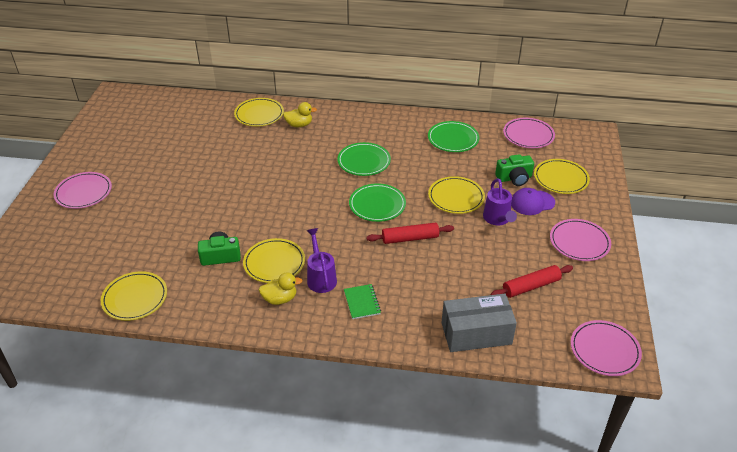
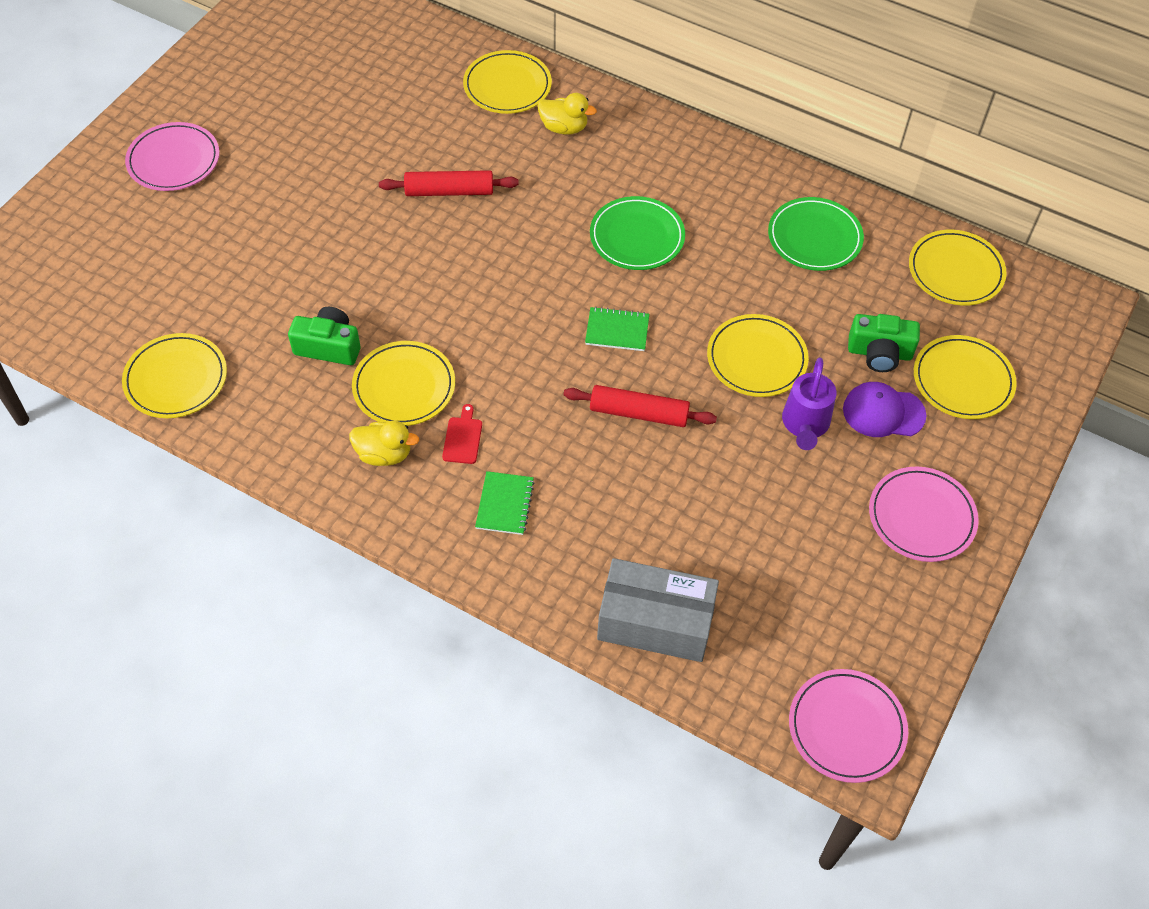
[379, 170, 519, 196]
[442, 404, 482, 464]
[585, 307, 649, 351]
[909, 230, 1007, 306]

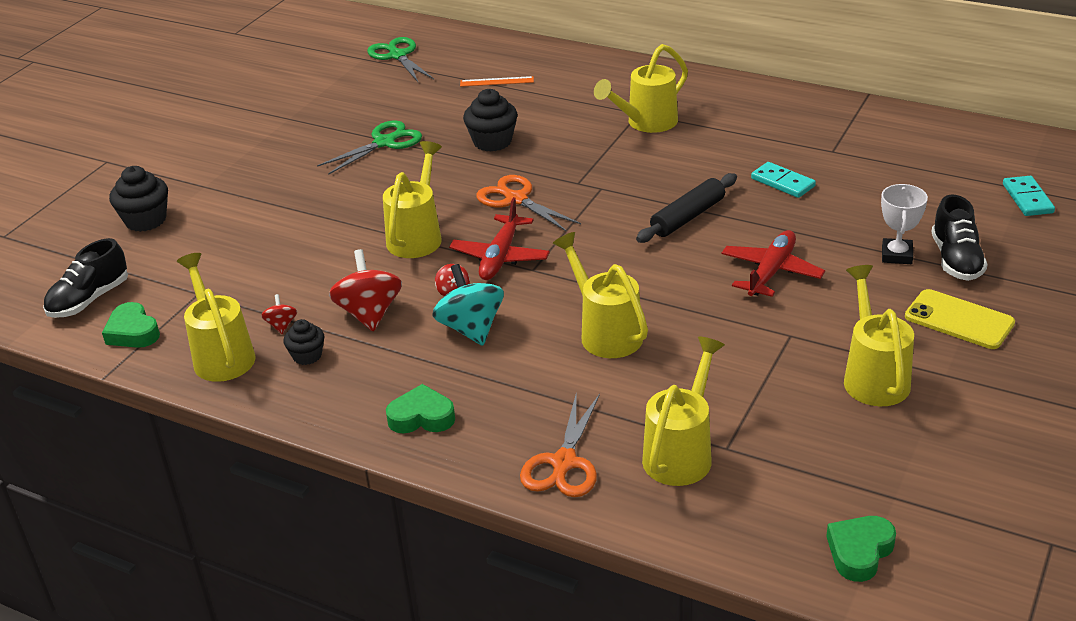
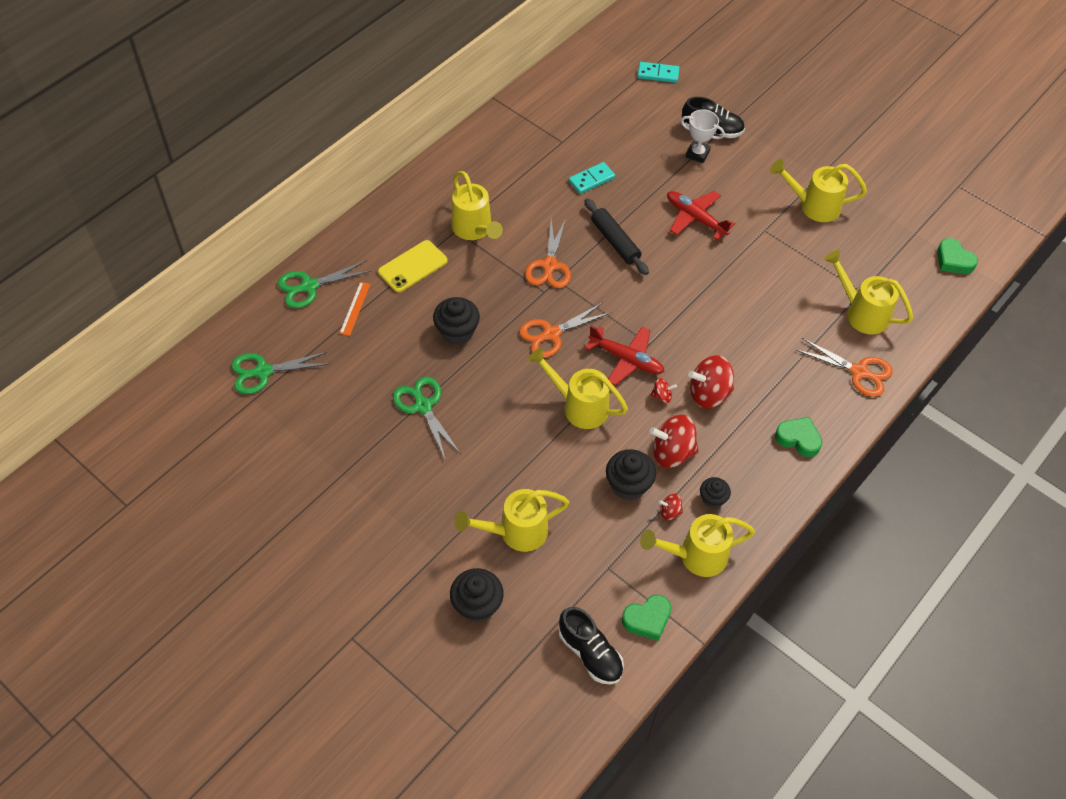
[278, 260, 371, 308]
[525, 218, 571, 288]
[606, 449, 656, 500]
[454, 489, 569, 552]
[378, 240, 448, 293]
[688, 355, 734, 408]
[775, 417, 822, 457]

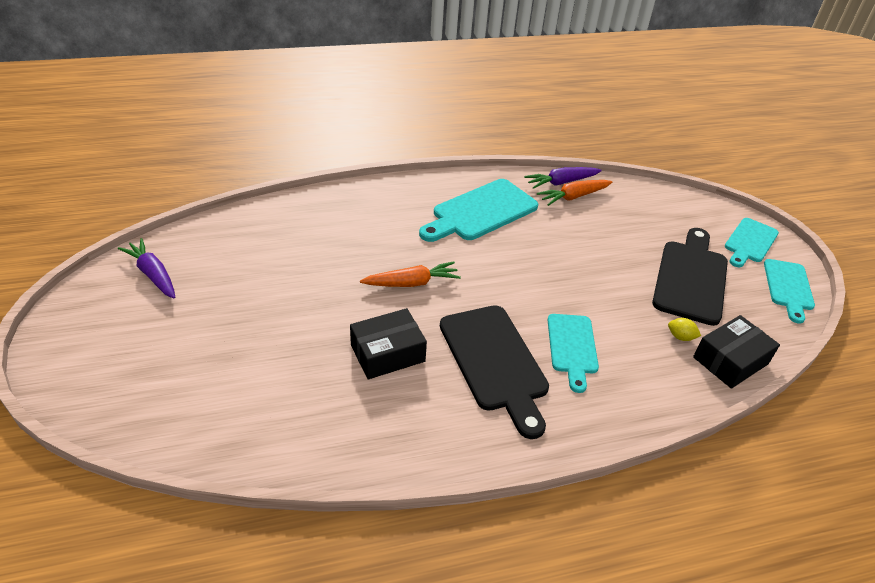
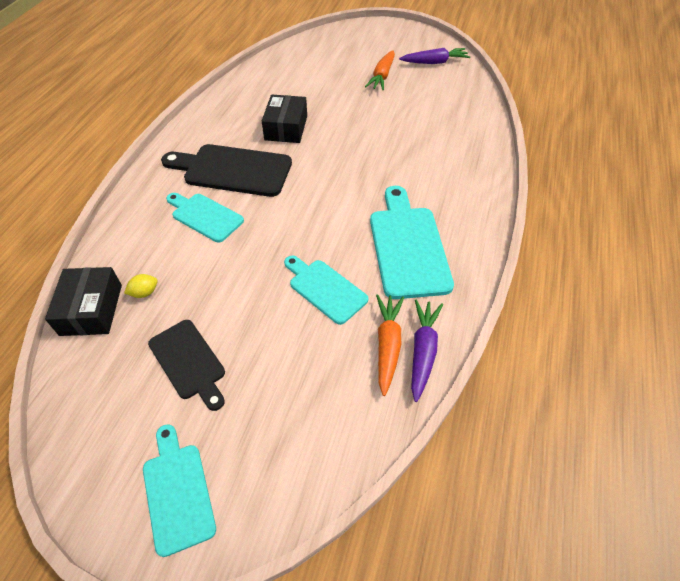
[365, 50, 395, 90]
[284, 256, 368, 325]
[148, 320, 225, 411]

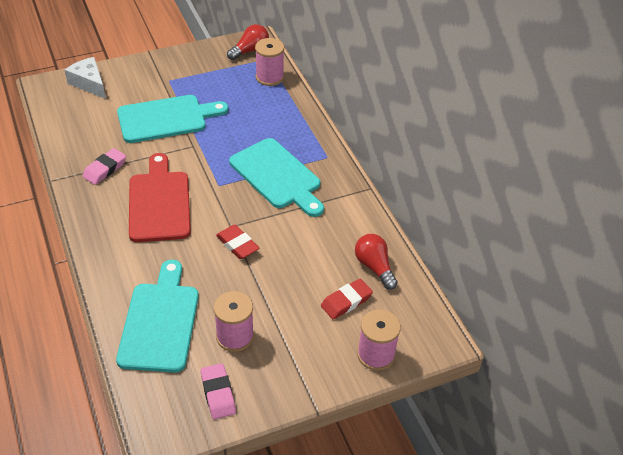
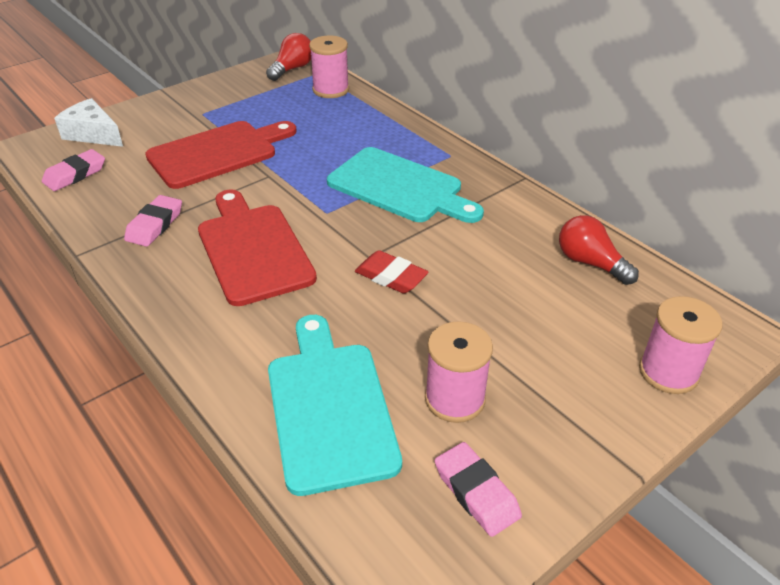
[321, 279, 373, 319] (first image)
[42, 149, 105, 191]
[145, 121, 297, 189]

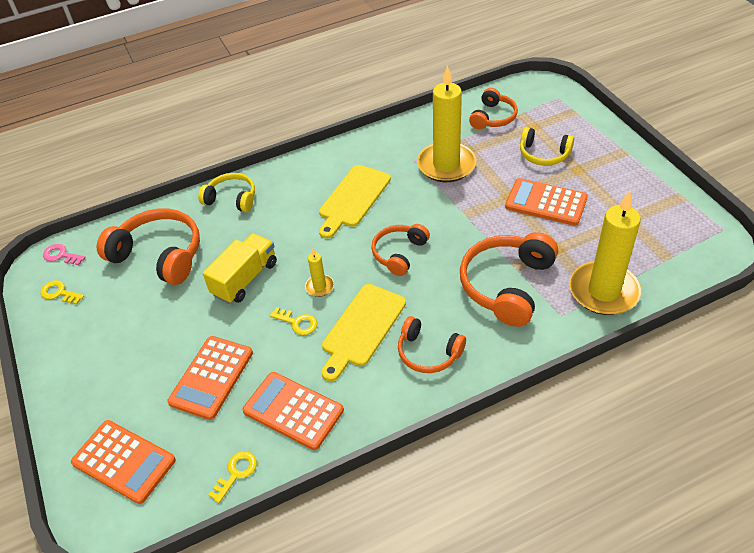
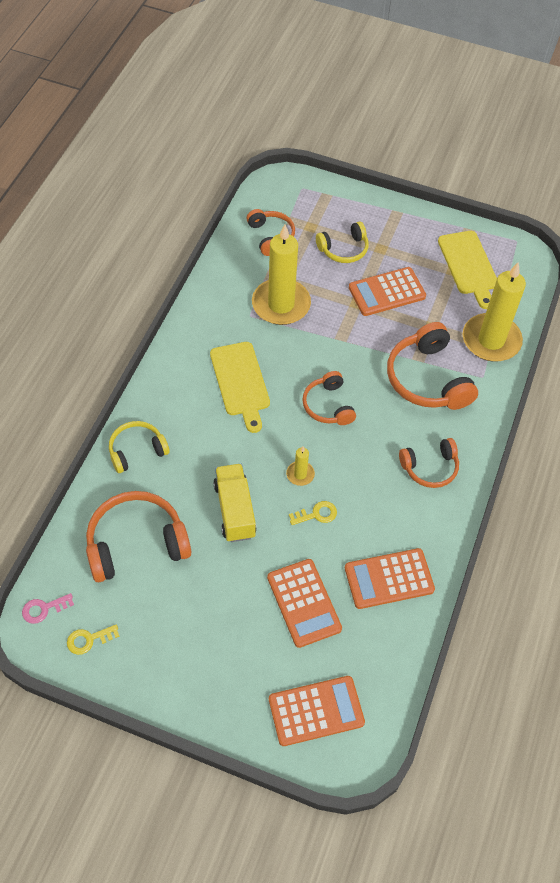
[208, 451, 257, 503] (first image)
[438, 231, 497, 309]

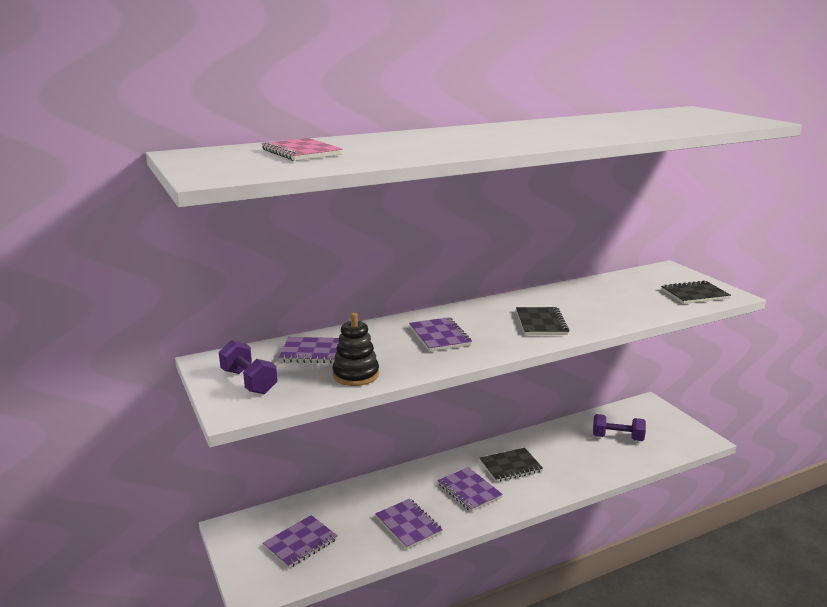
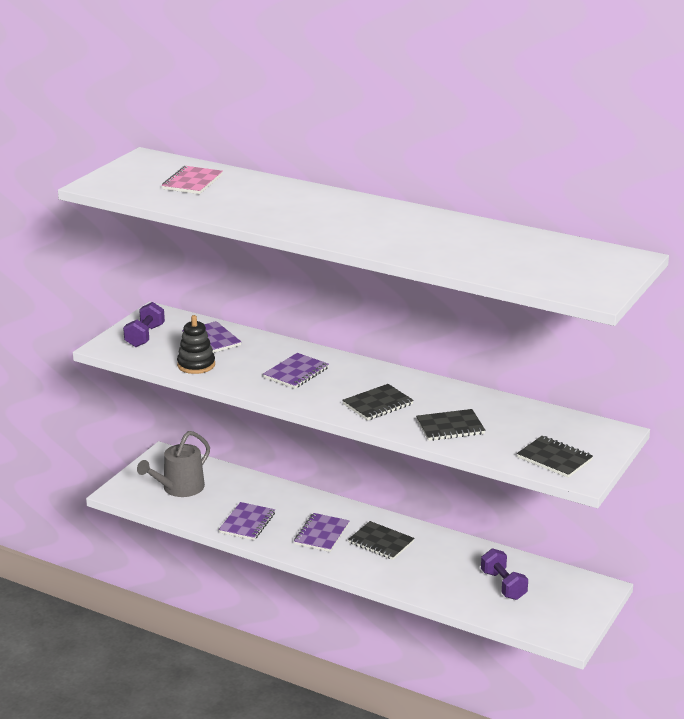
[416, 409, 485, 441]
[137, 431, 210, 497]

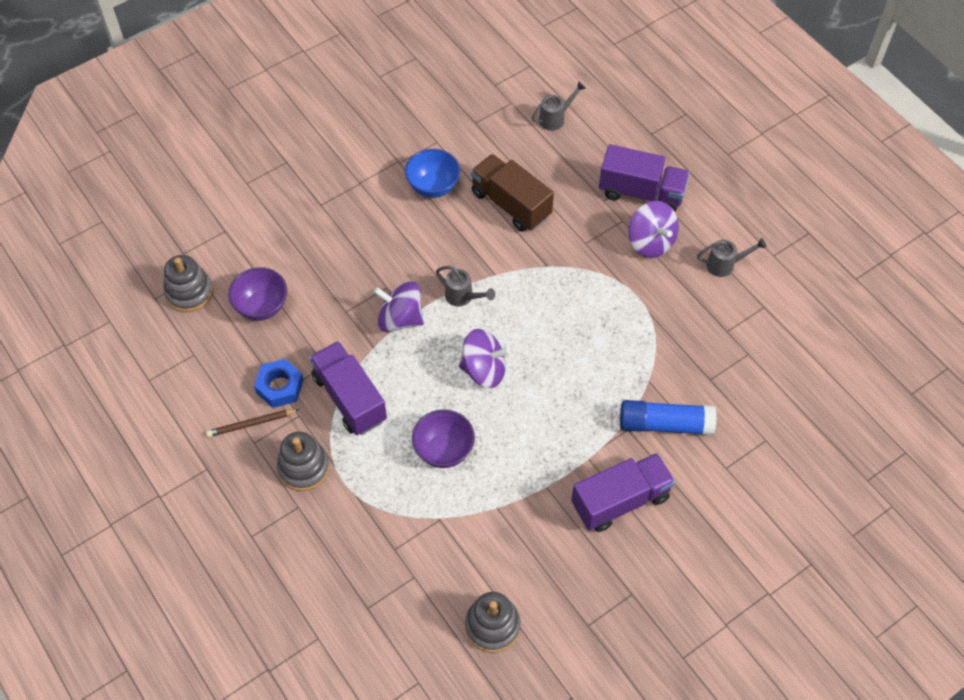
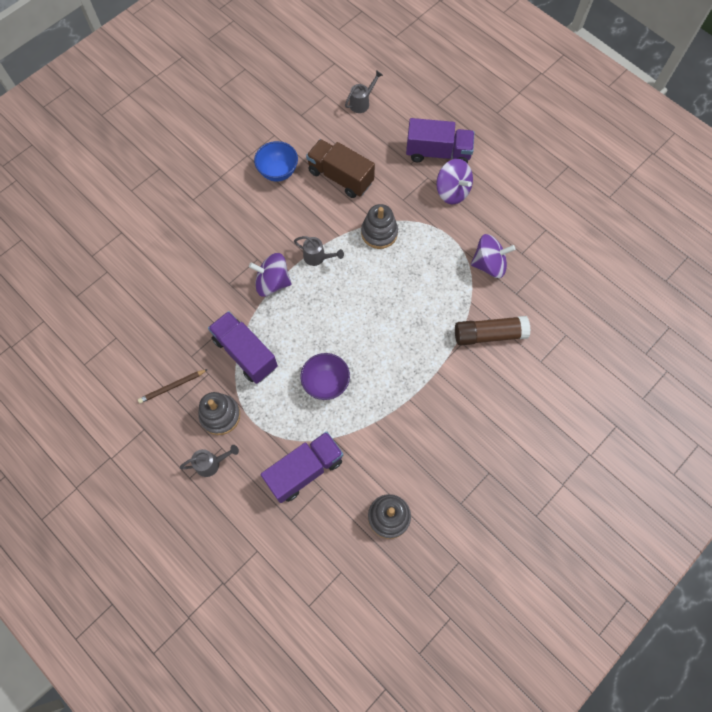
[228, 267, 287, 321] (first image)
[254, 359, 304, 408] (first image)
[361, 204, 398, 249]
[471, 234, 516, 278]
[260, 431, 343, 503]
[180, 445, 239, 477]
[455, 316, 530, 346]

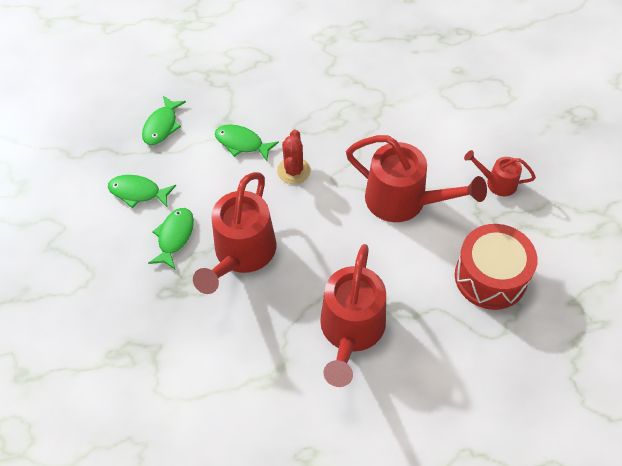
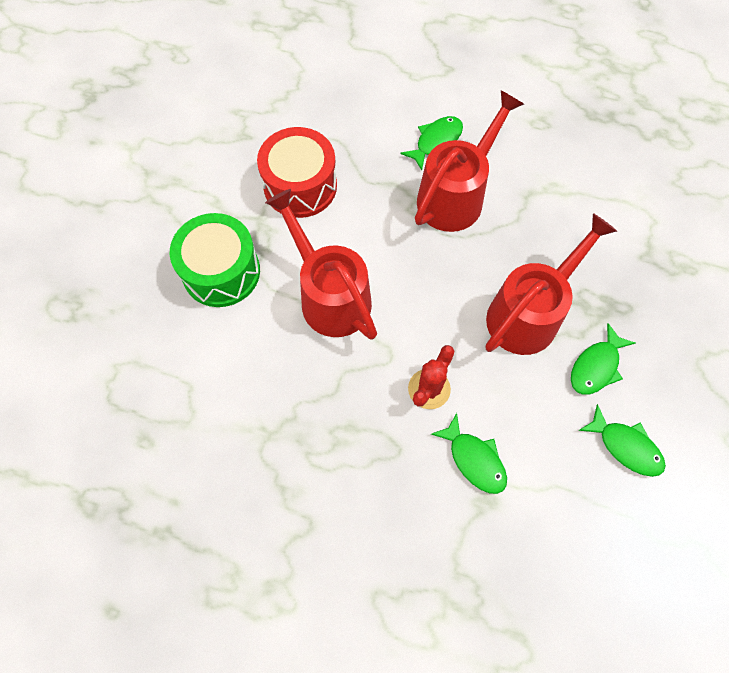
[400, 116, 463, 170]
[170, 213, 260, 307]

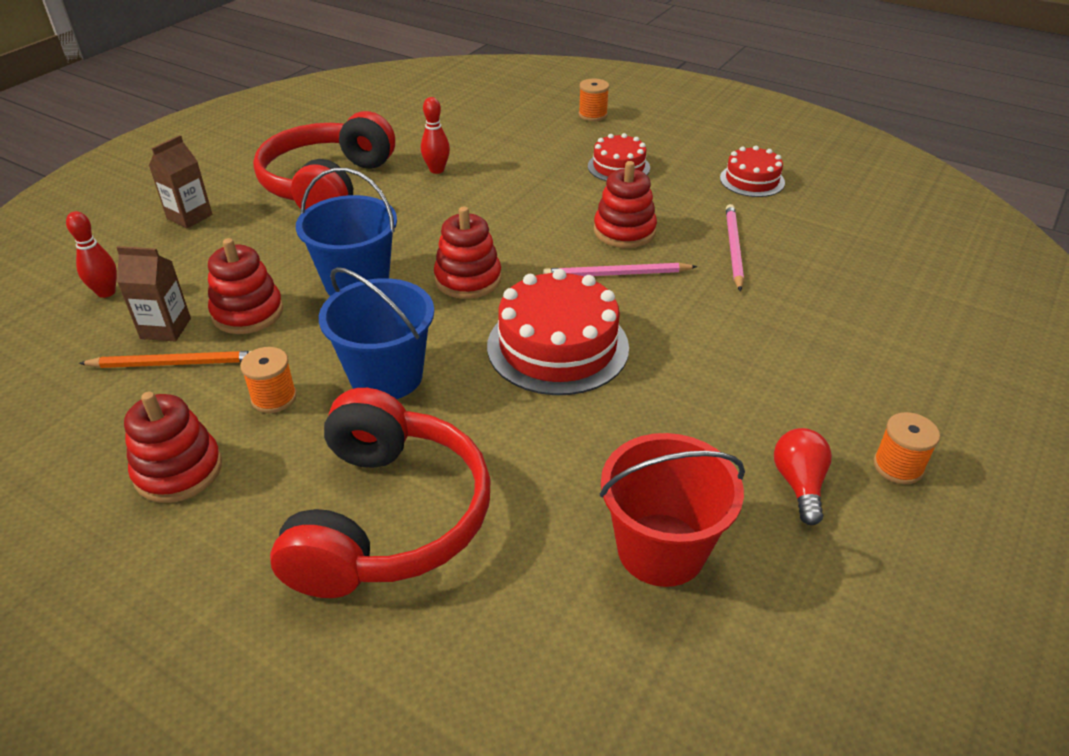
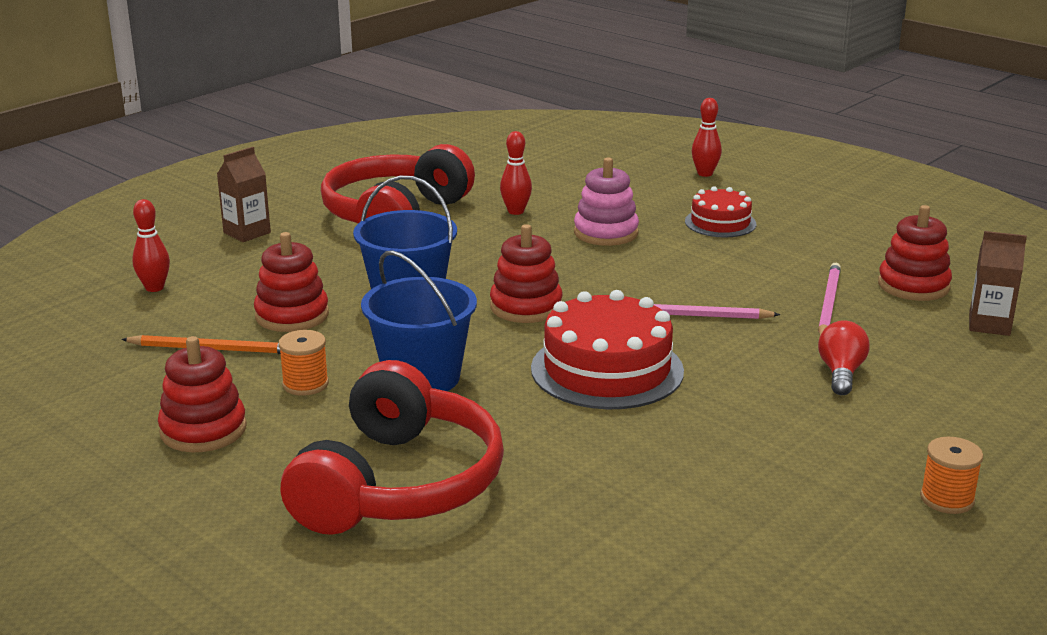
[600, 433, 745, 587] (first image)
[720, 146, 785, 197] (first image)
[574, 158, 639, 246]
[969, 231, 1027, 336]
[878, 205, 952, 301]
[818, 320, 869, 395]
[692, 98, 722, 177]

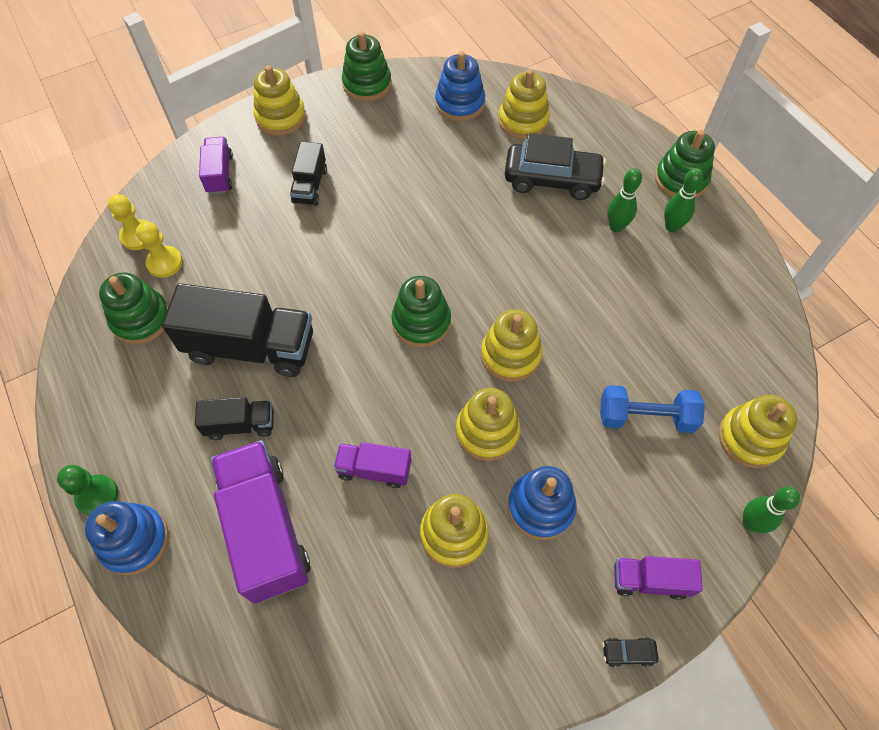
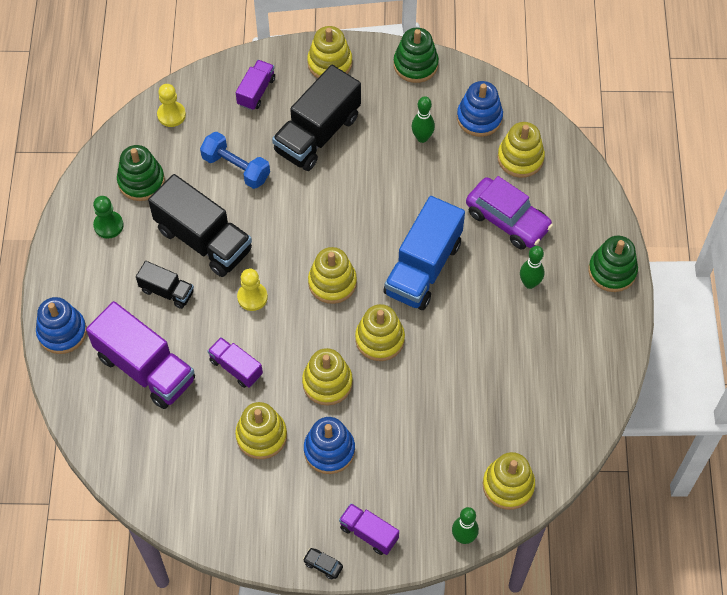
[384, 196, 465, 310]
[93, 196, 124, 239]
[237, 269, 268, 311]
[200, 132, 270, 189]
[412, 96, 435, 143]
[308, 247, 357, 304]
[466, 176, 553, 250]
[86, 301, 195, 409]
[272, 65, 361, 171]

